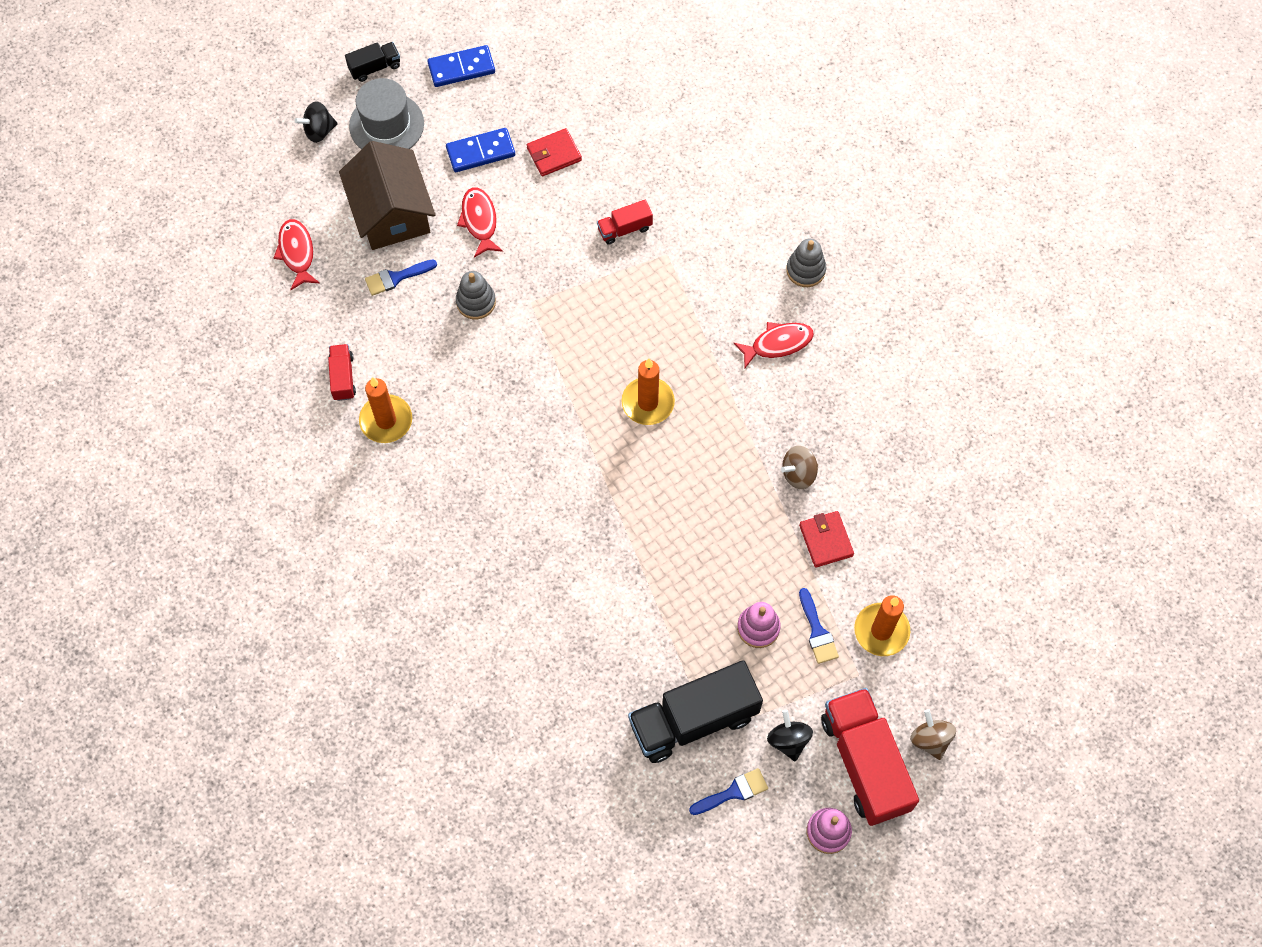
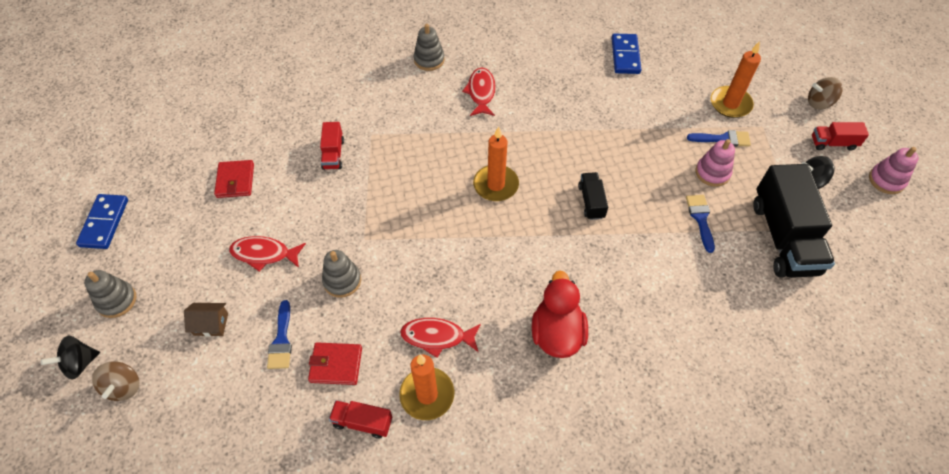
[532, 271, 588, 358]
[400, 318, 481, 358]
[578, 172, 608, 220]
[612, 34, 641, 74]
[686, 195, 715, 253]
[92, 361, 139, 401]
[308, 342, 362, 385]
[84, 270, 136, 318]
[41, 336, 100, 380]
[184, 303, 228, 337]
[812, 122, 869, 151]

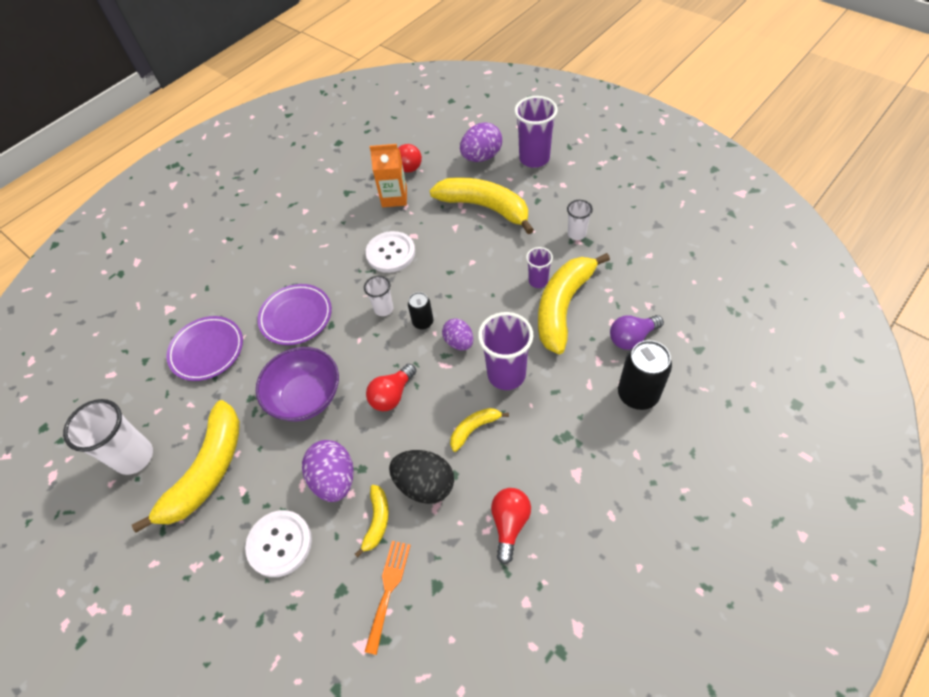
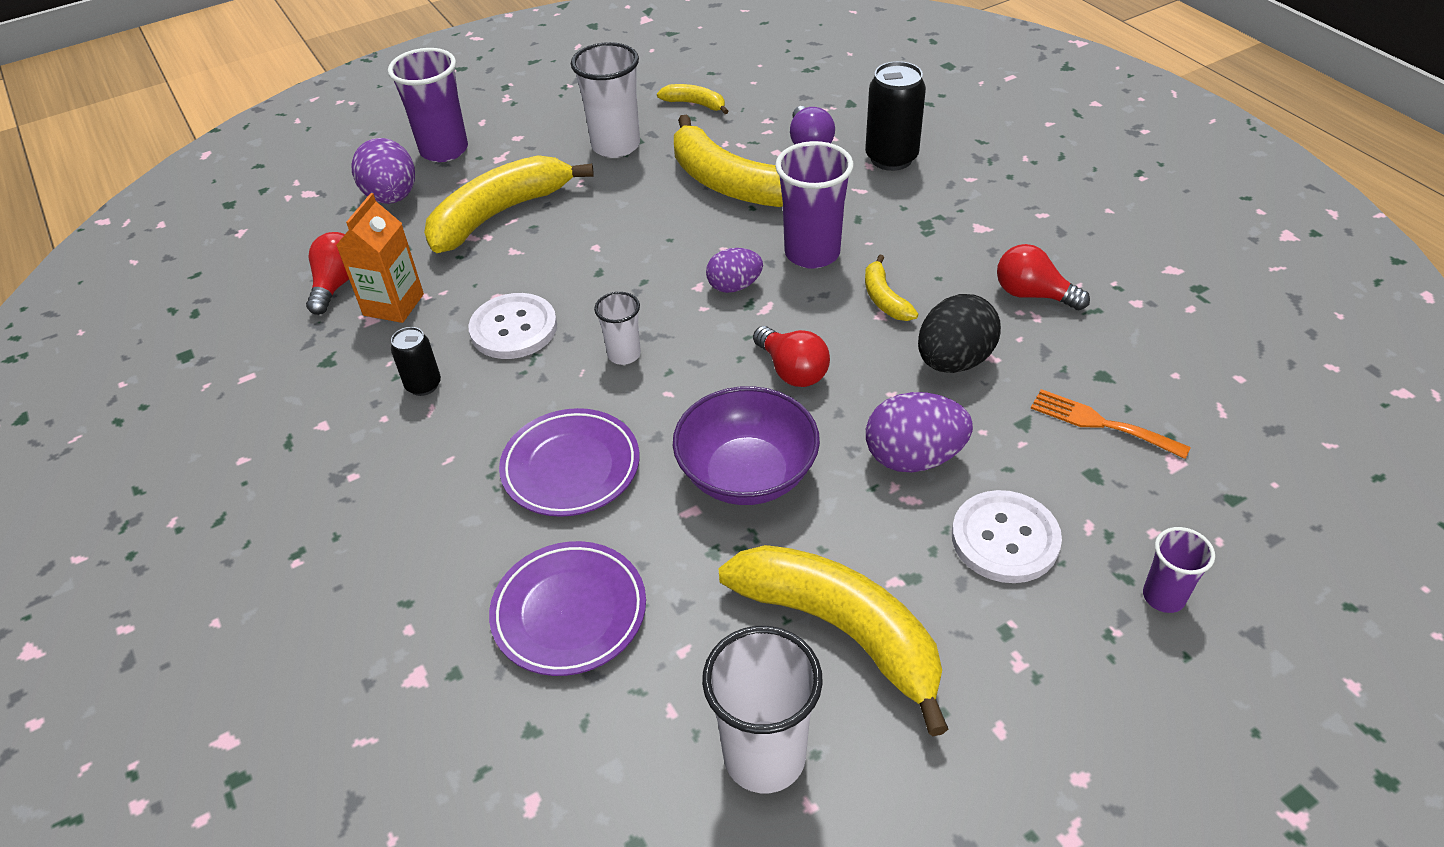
[657, 84, 728, 114]
[391, 327, 441, 396]
[1143, 527, 1215, 613]
[571, 42, 640, 158]

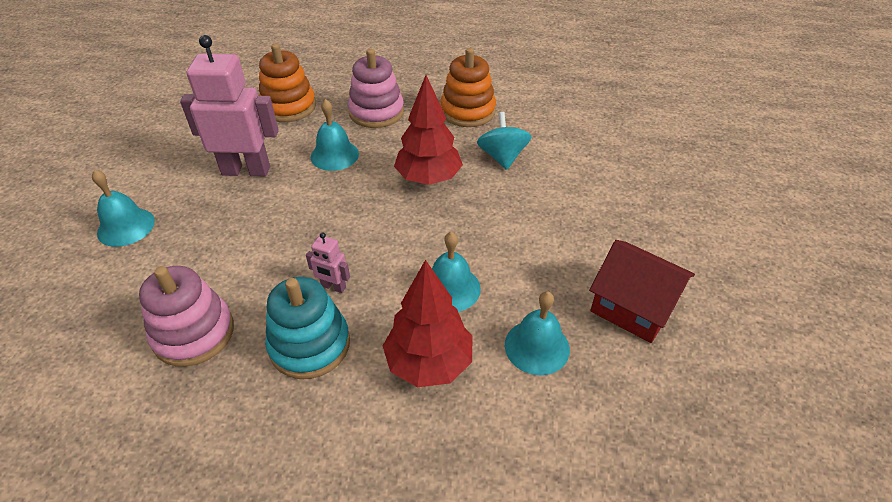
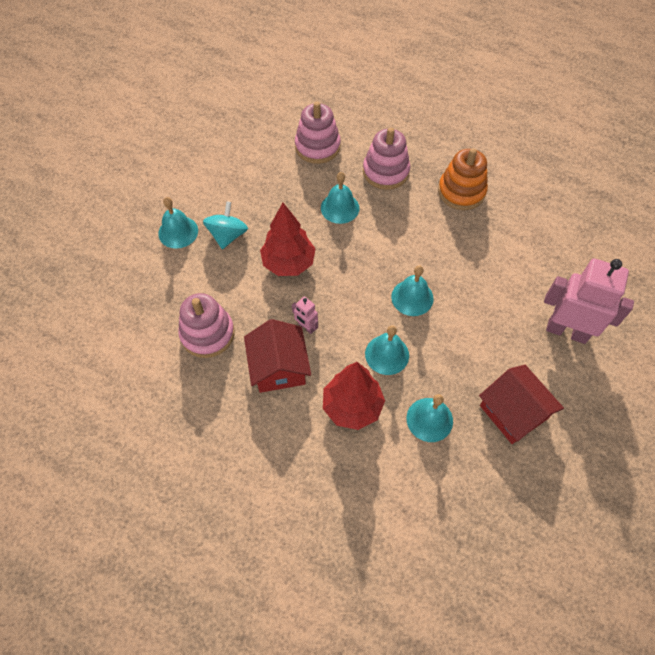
[391, 266, 434, 316]
[544, 259, 634, 344]
[260, 203, 316, 276]
[203, 201, 248, 249]
[244, 319, 311, 393]
[295, 102, 341, 164]

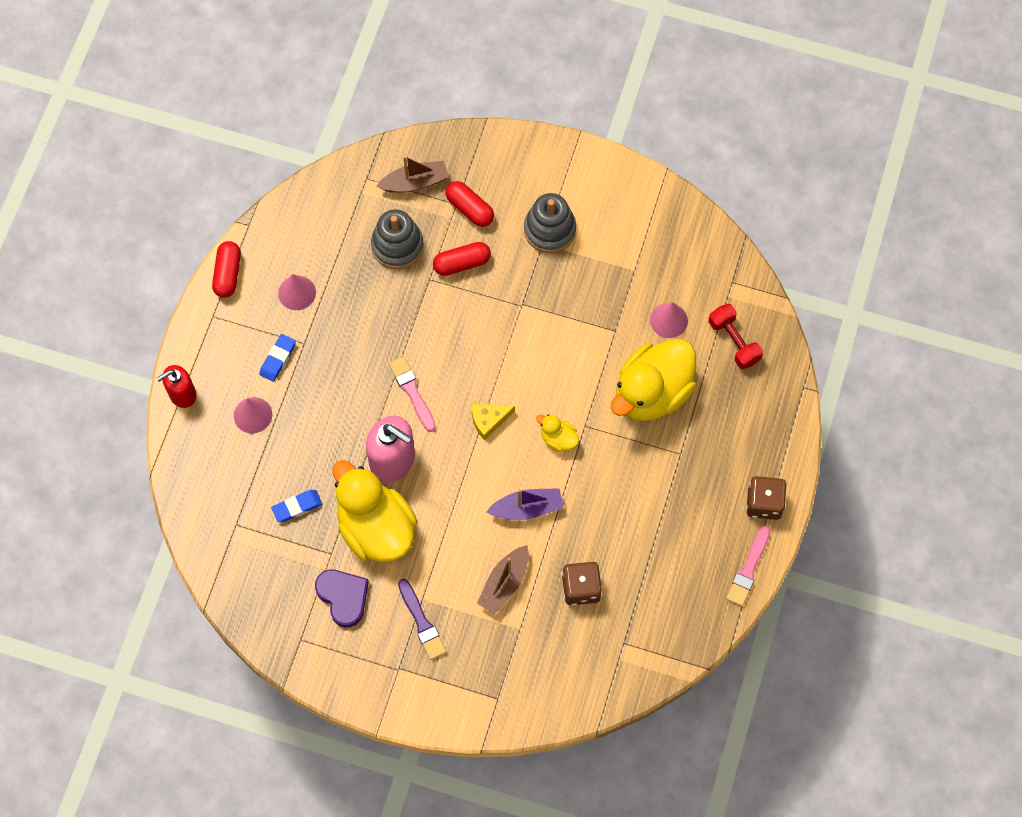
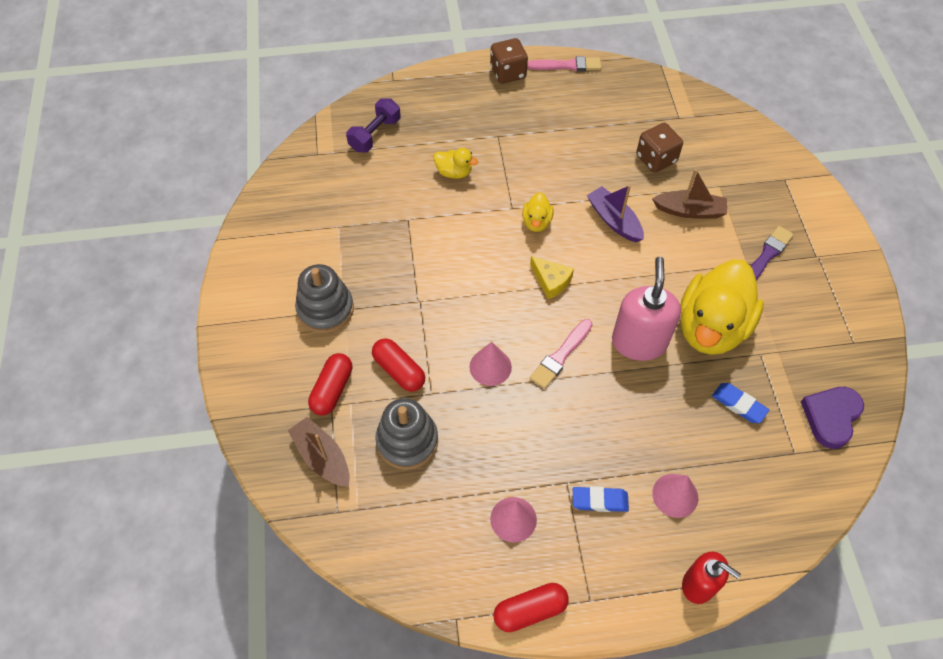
[801, 387, 864, 449]
[469, 342, 512, 386]
[346, 98, 401, 152]
[433, 148, 478, 179]

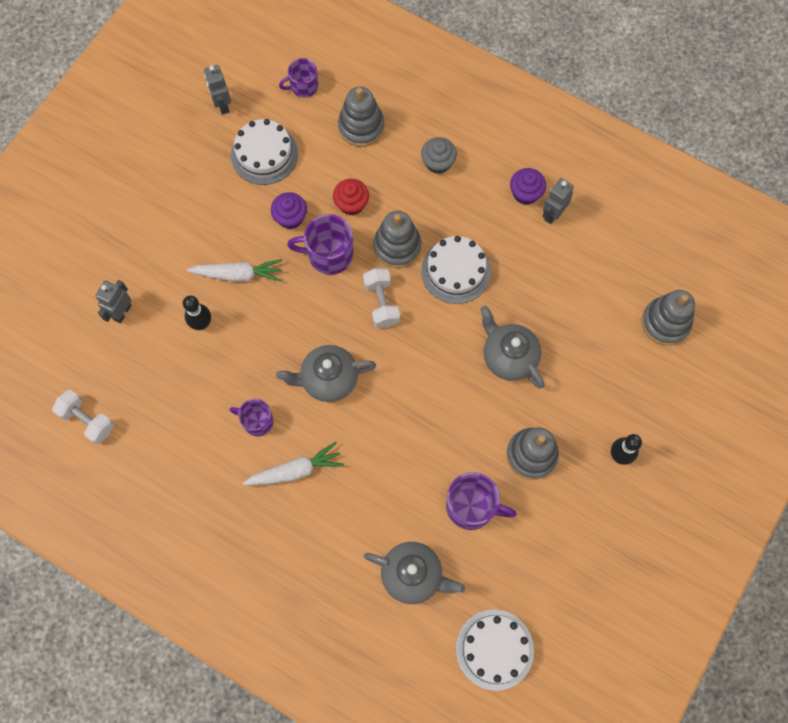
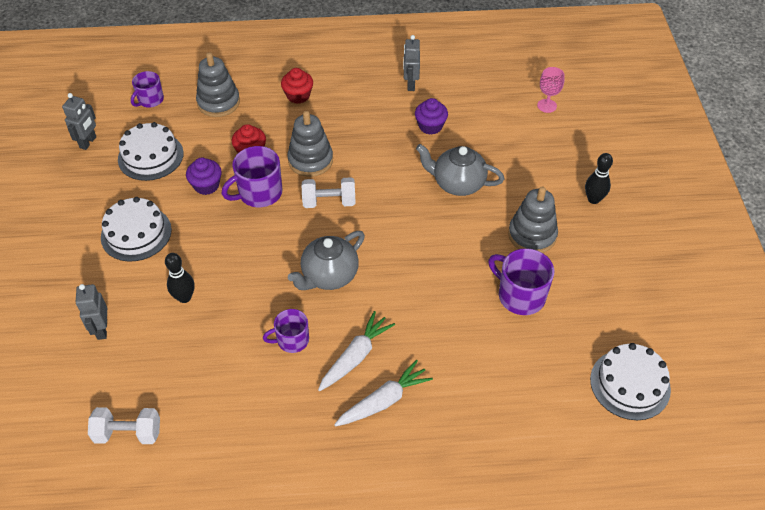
[364, 542, 465, 604] (first image)
[334, 360, 433, 427]
[101, 197, 172, 262]
[415, 98, 448, 135]
[537, 67, 565, 113]
[281, 68, 313, 104]
[62, 93, 96, 150]
[302, 177, 356, 208]
[488, 248, 554, 315]

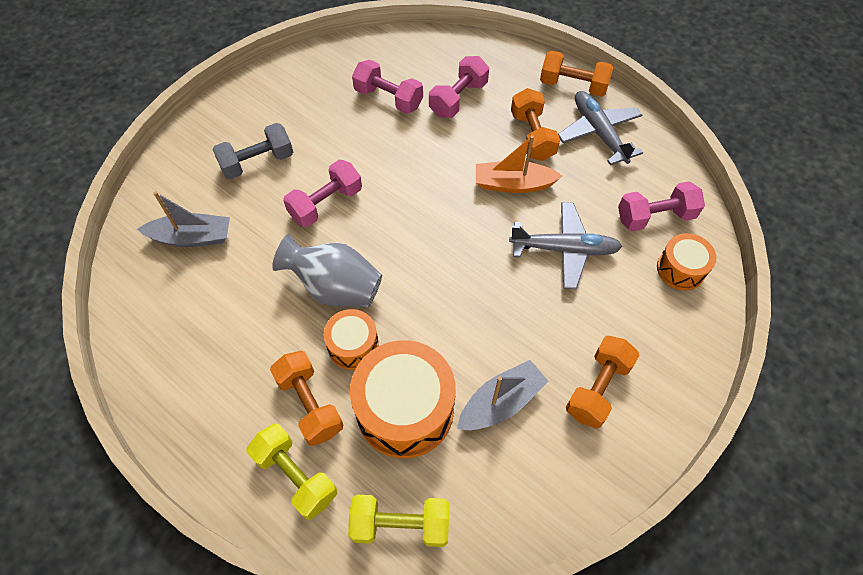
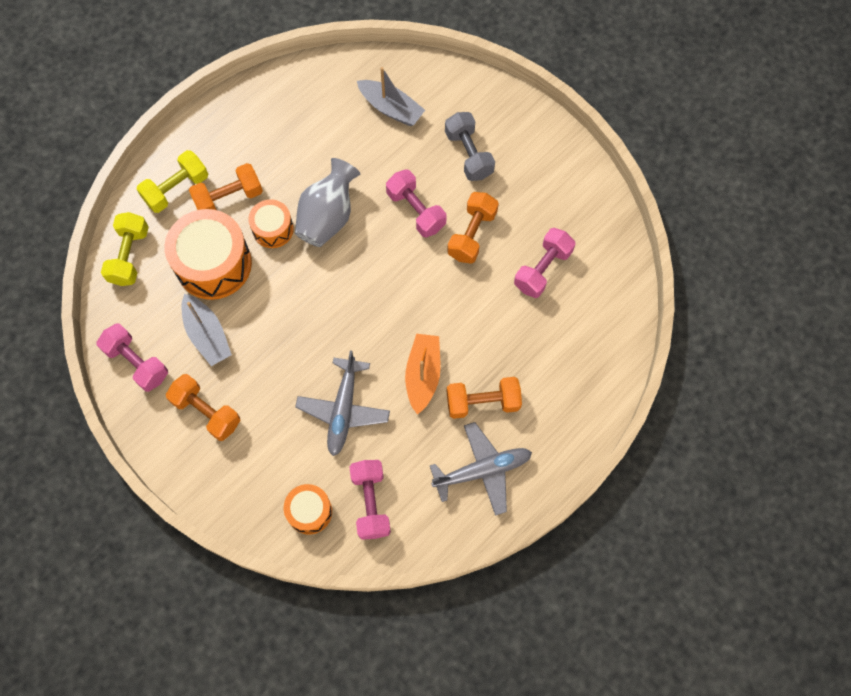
[97, 324, 168, 392]
[447, 192, 499, 264]
[357, 67, 425, 126]

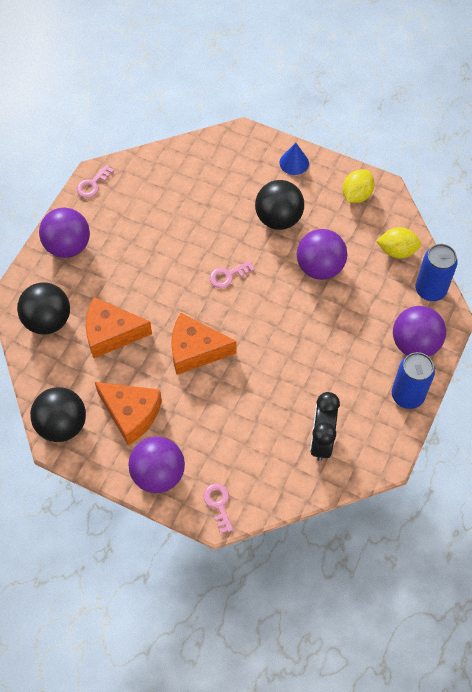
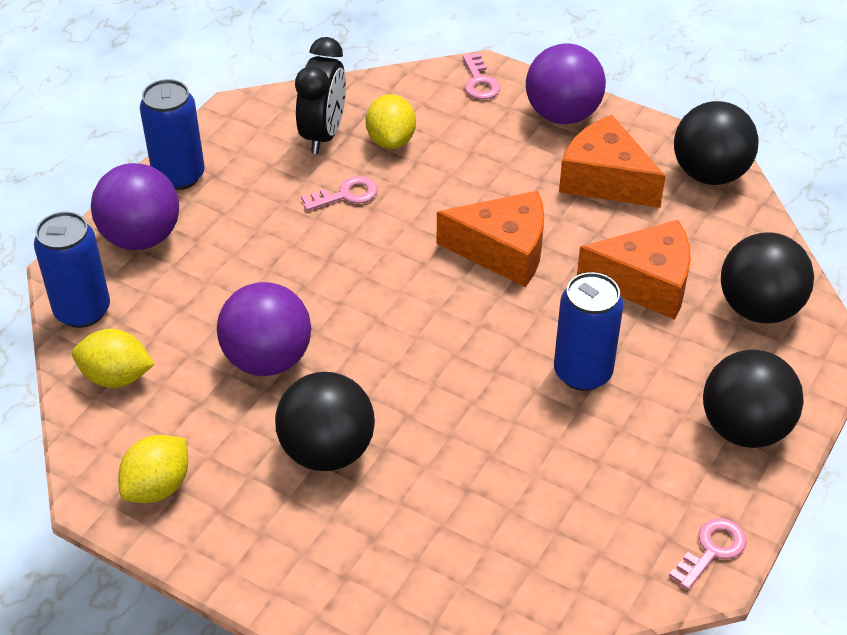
[280, 143, 309, 175] (first image)
[366, 94, 416, 149]
[554, 272, 624, 391]
[301, 176, 378, 211]
[703, 349, 804, 448]

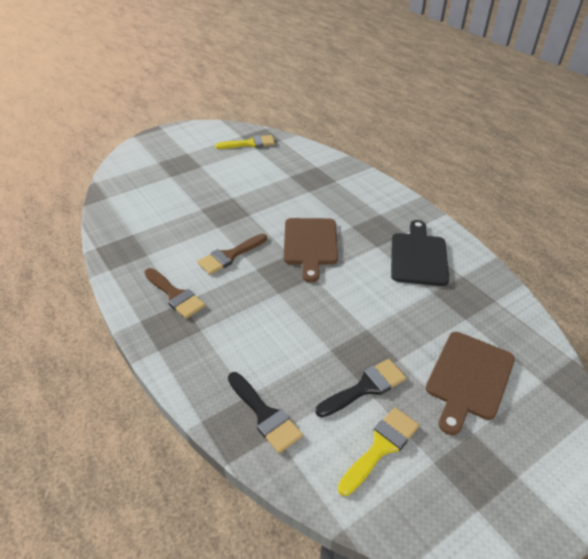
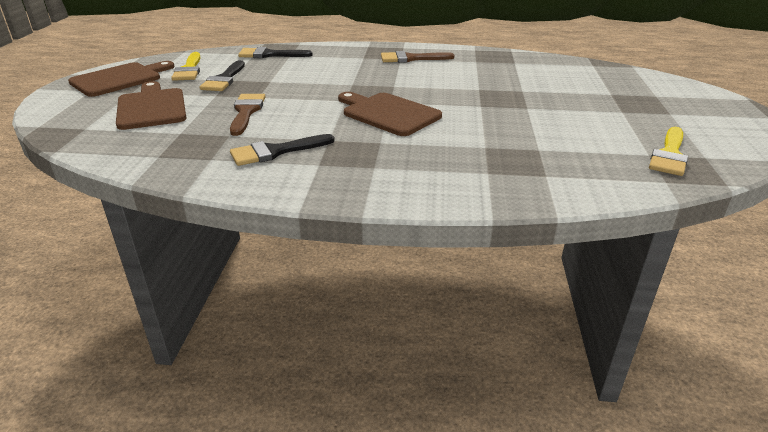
[68, 61, 175, 97]
[230, 94, 266, 136]
[230, 134, 335, 166]

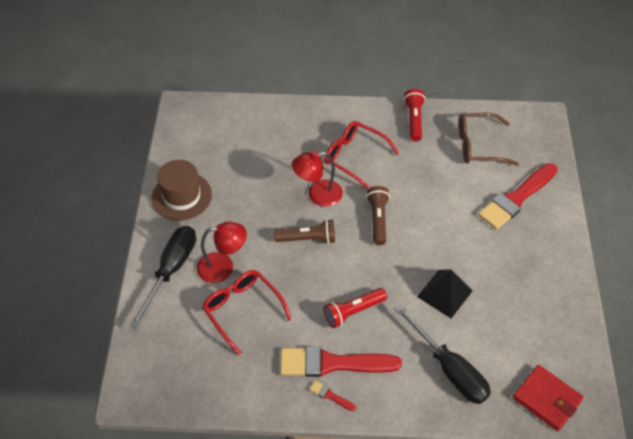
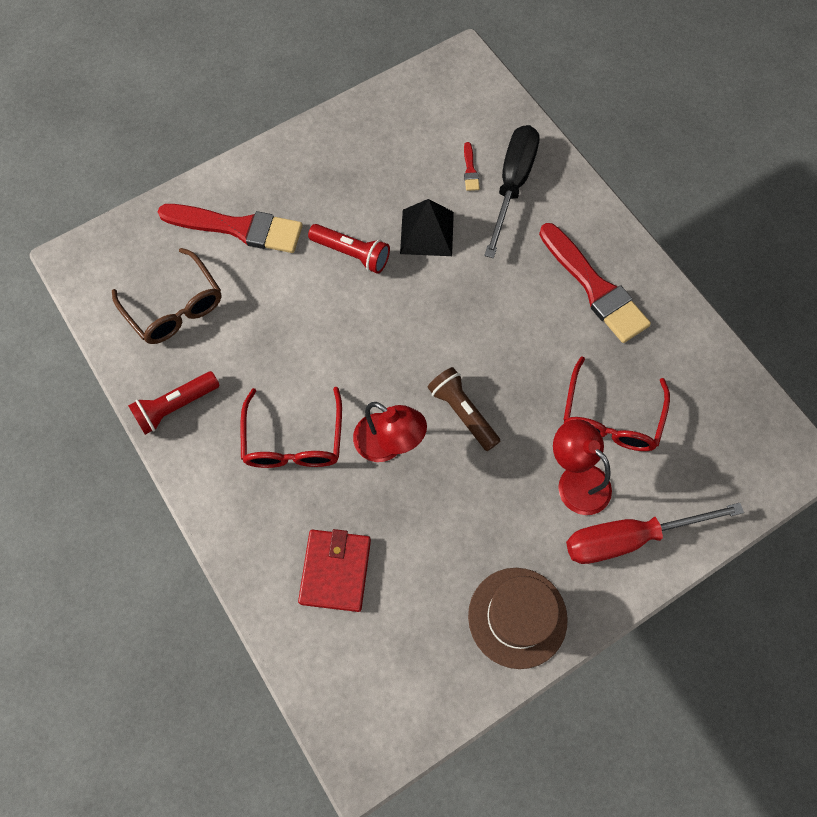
[366, 186, 390, 245] (first image)
[464, 142, 480, 191]
[308, 224, 390, 274]
[298, 529, 371, 612]
[566, 503, 744, 564]

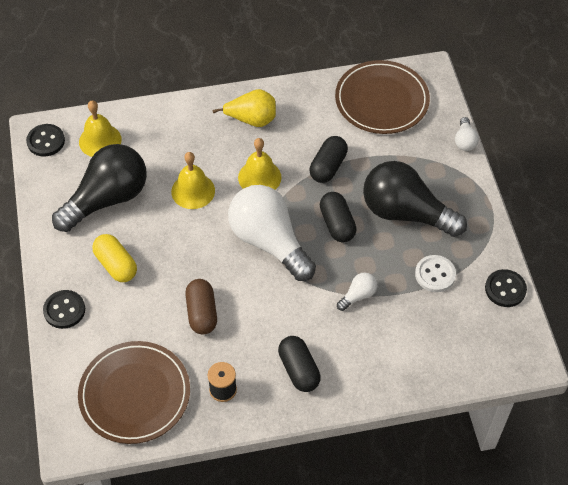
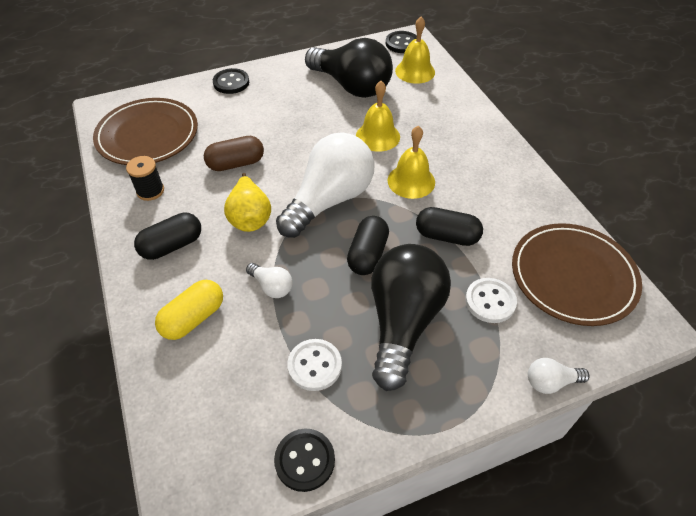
[465, 278, 517, 323]
[155, 280, 223, 340]
[224, 173, 271, 232]
[347, 216, 389, 275]

